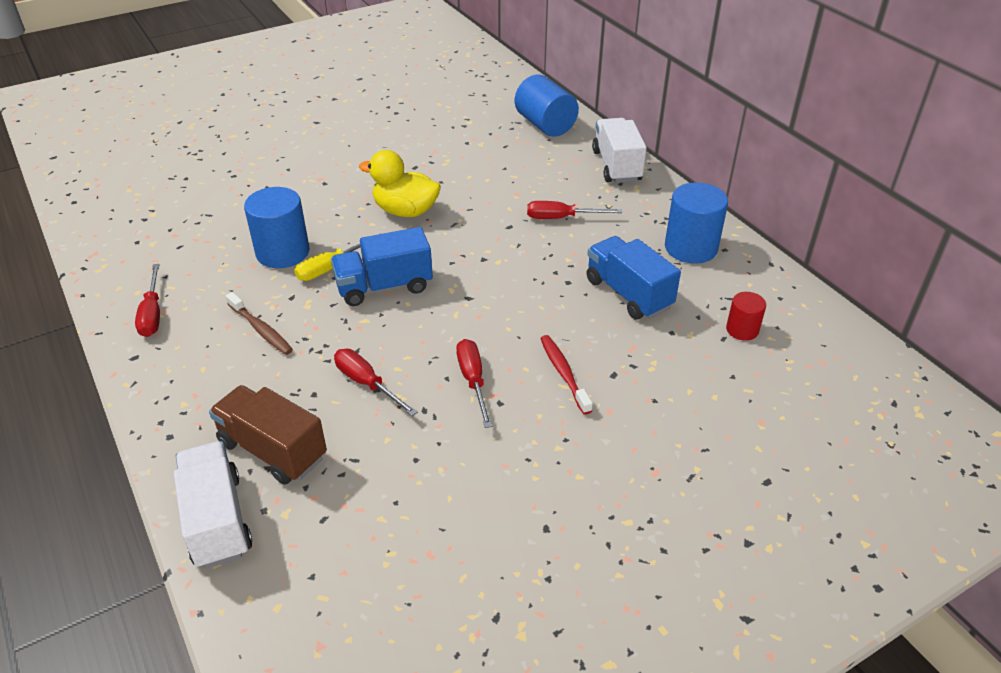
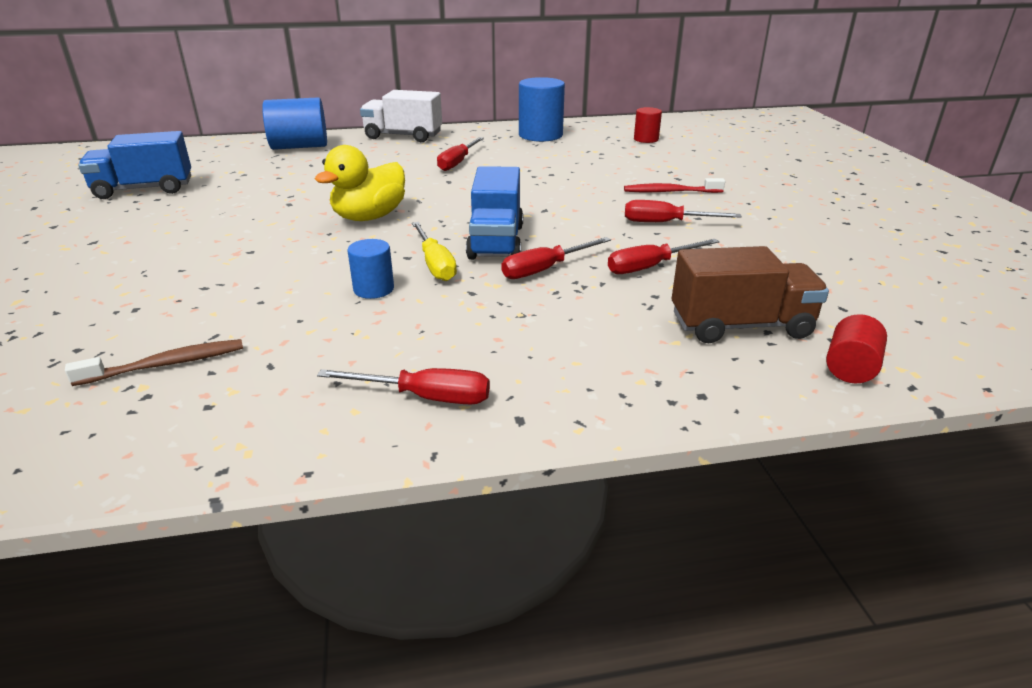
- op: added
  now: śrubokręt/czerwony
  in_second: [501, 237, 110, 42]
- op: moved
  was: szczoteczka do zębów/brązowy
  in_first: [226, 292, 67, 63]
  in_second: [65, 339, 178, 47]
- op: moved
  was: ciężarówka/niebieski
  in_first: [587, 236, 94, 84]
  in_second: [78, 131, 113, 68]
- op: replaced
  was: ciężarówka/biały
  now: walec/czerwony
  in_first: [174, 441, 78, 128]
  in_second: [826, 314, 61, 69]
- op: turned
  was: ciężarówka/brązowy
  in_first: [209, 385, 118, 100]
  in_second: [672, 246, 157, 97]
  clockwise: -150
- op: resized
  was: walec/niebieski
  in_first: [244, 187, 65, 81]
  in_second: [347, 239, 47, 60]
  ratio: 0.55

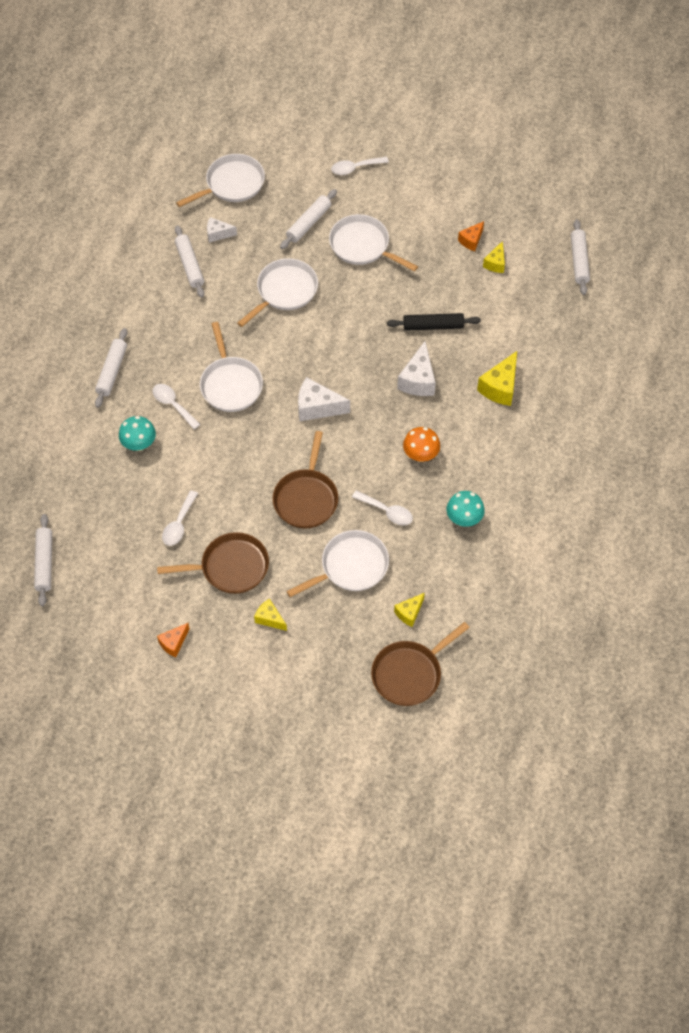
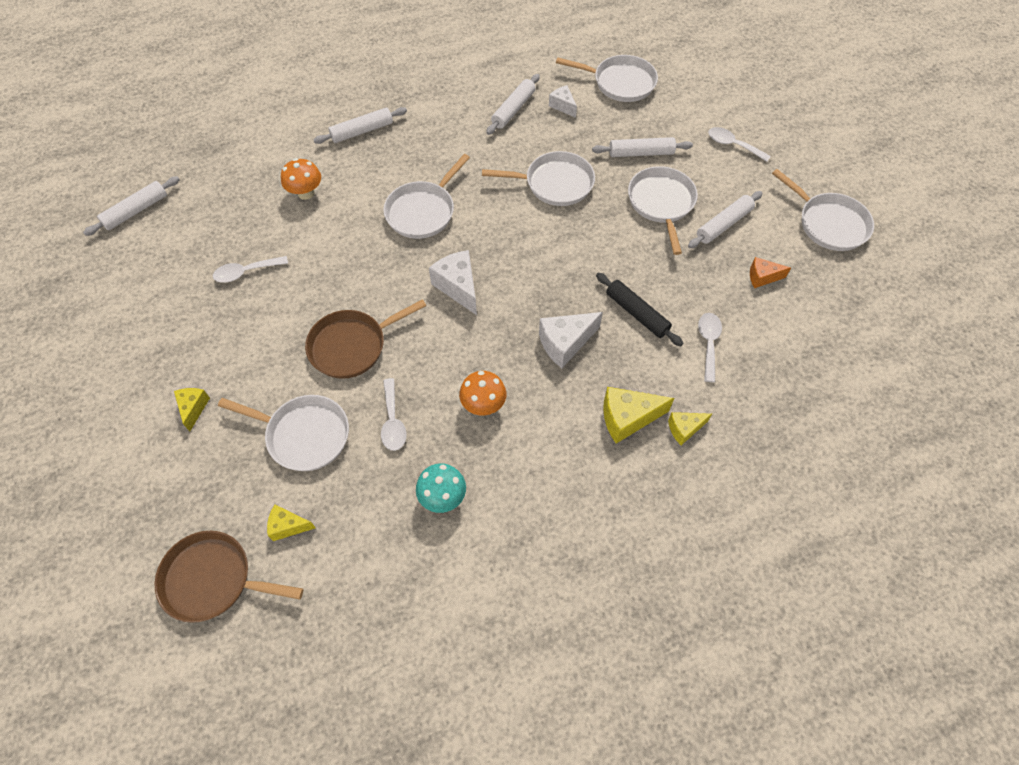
- op: removed
  was: patelnia/brązowy
  in_first: [157, 532, 112, 62]
- op: removed
  was: ser/pomarańczowy
  in_first: [157, 623, 33, 35]
- op: added
  now: patelnia/biały
  in_second: [772, 169, 102, 82]
- op: moved
  was: łyżka/biały
  in_first: [152, 384, 49, 45]
  in_second: [698, 313, 24, 69]
- op: moved
  was: ser/żółty
  in_first: [483, 241, 22, 32]
  in_second: [668, 412, 44, 33]
- op: moved
  was: wałek do ciasta/biały
  in_first: [571, 220, 19, 75]
  in_second: [688, 191, 75, 57]
- op: recoloured
  was: grzyb/turkusowy
  now: grzyb/pomarańczowy
  in_first: [119, 416, 37, 35]
  in_second: [281, 158, 40, 42]

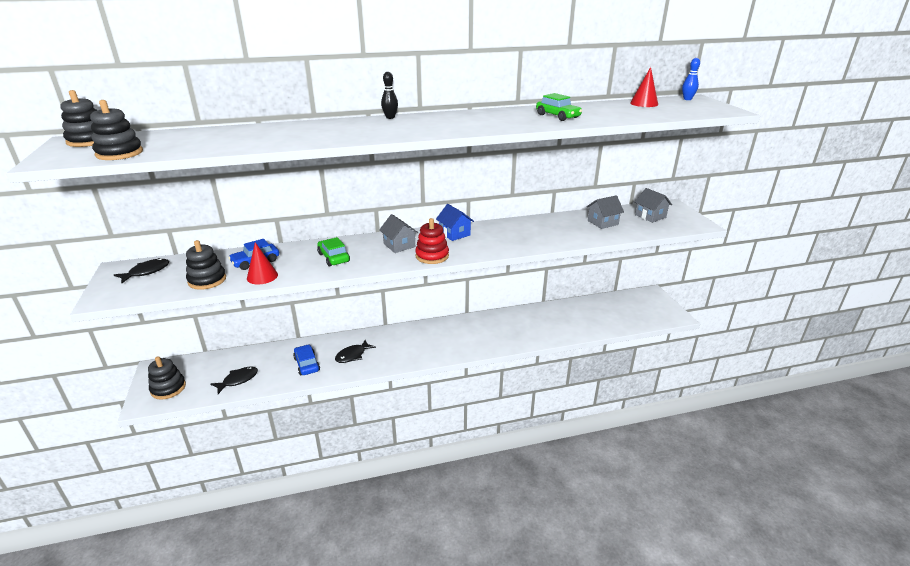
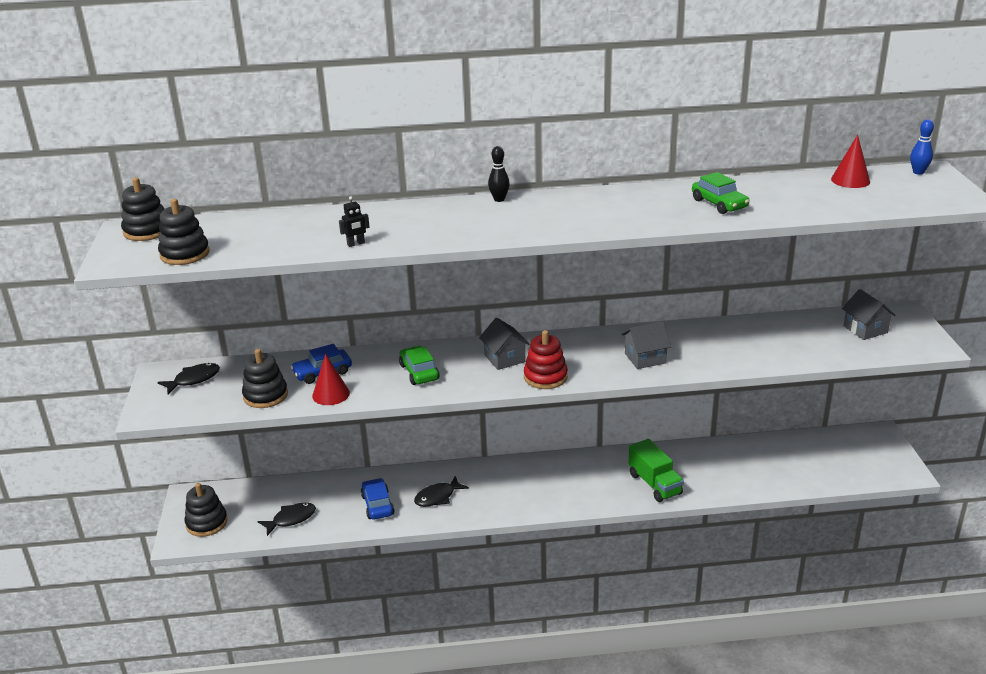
- op: removed
  was: domek/niebieski
  in_first: [436, 204, 38, 37]
- op: added
  now: robot/czarny
  in_second: [339, 196, 30, 51]
- op: added
  now: ciężarówka/zielony
  in_second: [628, 439, 56, 63]
- op: moved
  was: domek/szary
  in_first: [587, 195, 37, 34]
  in_second: [622, 322, 49, 47]

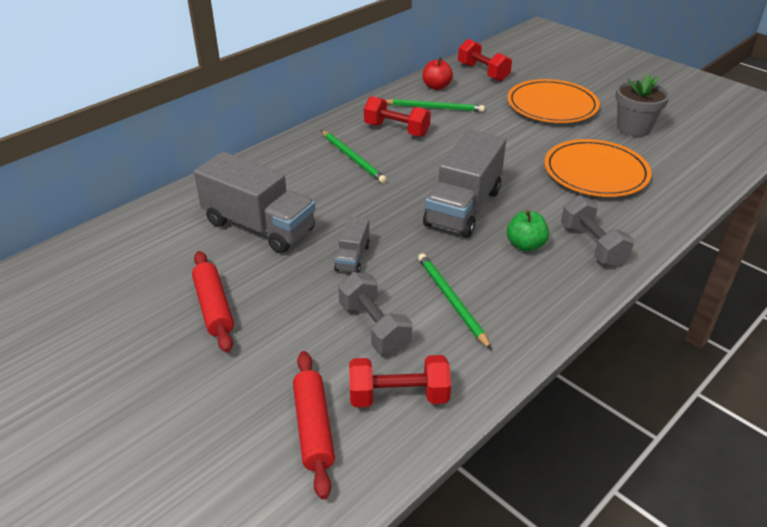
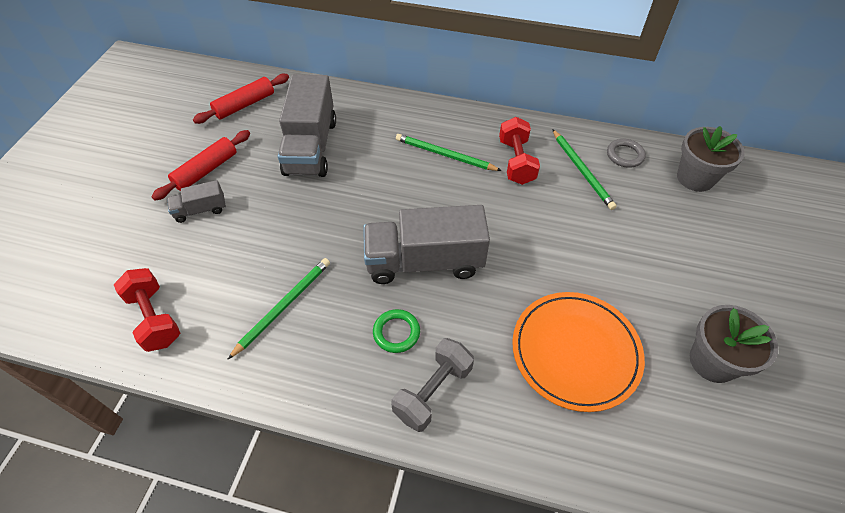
- op: removed
  was: hantel/szary
  in_first: [338, 272, 74, 82]
- op: removed
  was: talerz/pomarańczowy
  in_first: [507, 79, 93, 44]
- op: moved
  was: wałek do ciasta/czerwony
  in_first: [293, 351, 42, 149]
  in_second: [193, 74, 96, 50]
- op: moved
  was: ciężarówka/szary
  in_first: [334, 217, 36, 56]
  in_second: [167, 180, 59, 43]
- op: replaced
  was: jabłko/czerwony
  now: pierścień/szary
  in_first: [423, 57, 30, 33]
  in_second: [607, 139, 39, 29]
- op: replaced
  was: hantel/czerwony
  now: doniczka/szary
  in_first: [458, 39, 54, 42]
  in_second: [677, 126, 68, 66]
- op: replaced
  was: jabłko/zielony
  now: pierścień/zielony
  in_first: [507, 210, 42, 42]
  in_second: [373, 309, 47, 44]
- op: turned
  was: ołówek/zielony
  in_first: [321, 130, 66, 53]
  in_second: [396, 134, 106, 37]
  clockwise: 90

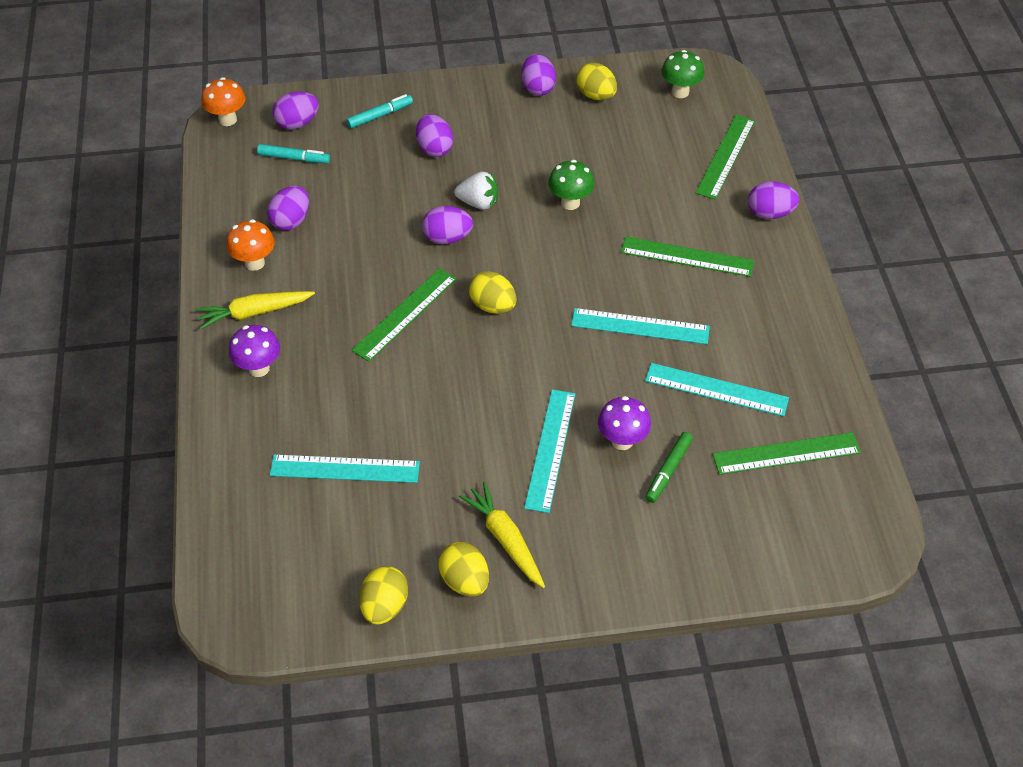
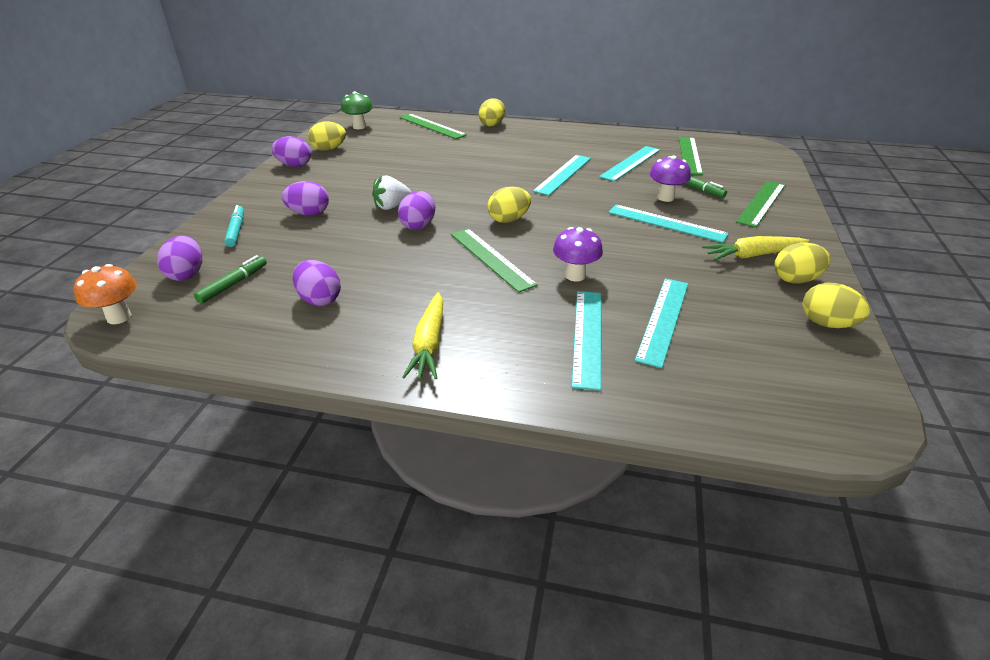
- op: removed
  was: grzyb/pomarańczowy
  in_first: [226, 219, 49, 52]
- op: removed
  was: grzyb/zielony
  in_first: [548, 160, 47, 50]
- op: added
  now: linijka/turkusowy
  in_second: [572, 291, 29, 100]
- op: moved
  was: grzyb/fioletowy
  in_first: [229, 325, 51, 52]
  in_second: [553, 227, 50, 54]
- op: moved
  was: linijka/zielony
  in_first: [621, 237, 133, 40]
  in_second: [736, 181, 49, 47]
- op: recoloured
  was: flamaster/turkusowy
  now: flamaster/zielony
  in_first: [257, 144, 73, 19]
  in_second: [194, 255, 73, 49]
- op: recoloured
  was: jajko/fioletowy
  now: jajko/żółty
  in_first: [748, 181, 51, 38]
  in_second: [478, 98, 27, 29]
- op: turned
  was: truskawka/biały
  in_first: [454, 172, 44, 37]
  in_second: [372, 175, 39, 35]
  clockwise: -150

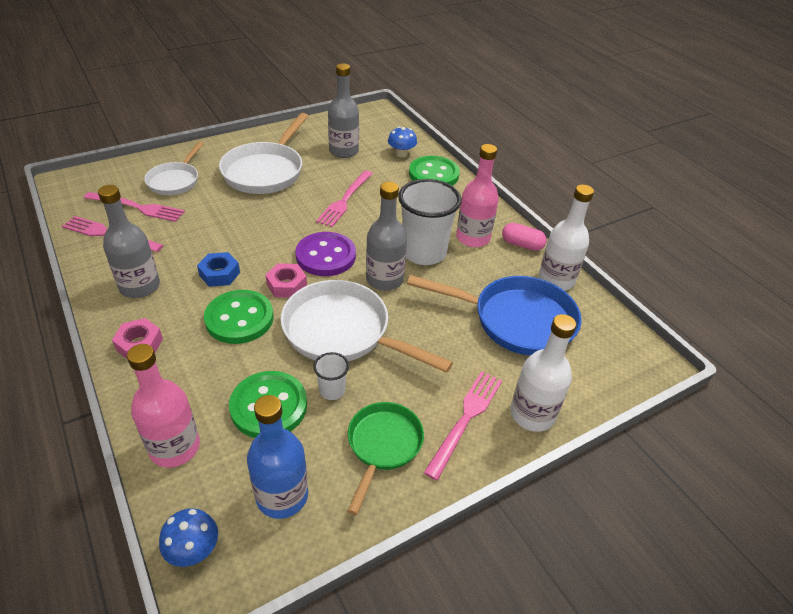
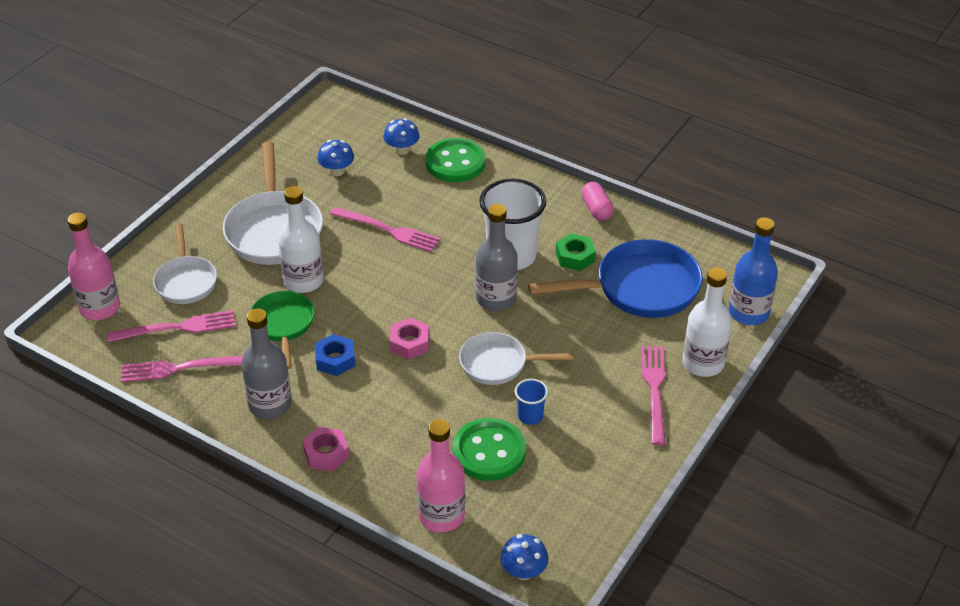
- op: removed
  was: guzik/zielony
  in_first: [204, 290, 70, 54]
- op: removed
  was: guzik/fioletowy
  in_first: [295, 232, 61, 44]
- op: added
  now: nakrętka/zielony
  in_second: [556, 233, 40, 38]
- op: moved
  was: butelka/niebieski
  in_first: [247, 395, 61, 124]
  in_second: [729, 217, 49, 108]
- op: moved
  was: patelnia/zielony
  in_first: [348, 402, 76, 113]
  in_second: [251, 291, 64, 78]
- op: moved
  was: butelka/różowy
  in_first: [456, 144, 43, 103]
  in_second: [68, 212, 52, 108]
- op: moved
  was: butelka/biały
  in_first: [538, 185, 56, 106]
  in_second: [278, 186, 46, 107]
- op: replaced
  was: butelka/szary
  now: grzyb/niebieski
  in_first: [328, 63, 31, 95]
  in_second: [317, 140, 37, 36]
- op: recoloured
  was: szklanka/biały
  now: szklanka/niebieski
  in_first: [313, 352, 36, 48]
  in_second: [515, 379, 33, 46]
- op: turned
  was: widelec/różowy
  in_first: [316, 170, 57, 57]
  in_second: [330, 207, 111, 45]
  clockwise: -60
- op: turned
  was: kapsułka/różowy
  in_first: [502, 223, 45, 28]
  in_second: [581, 182, 33, 39]
  clockwise: 75
- op: resized
  was: patelnia/biały
  in_first: [280, 280, 173, 93]
  in_second: [459, 332, 115, 53]
  ratio: 0.61

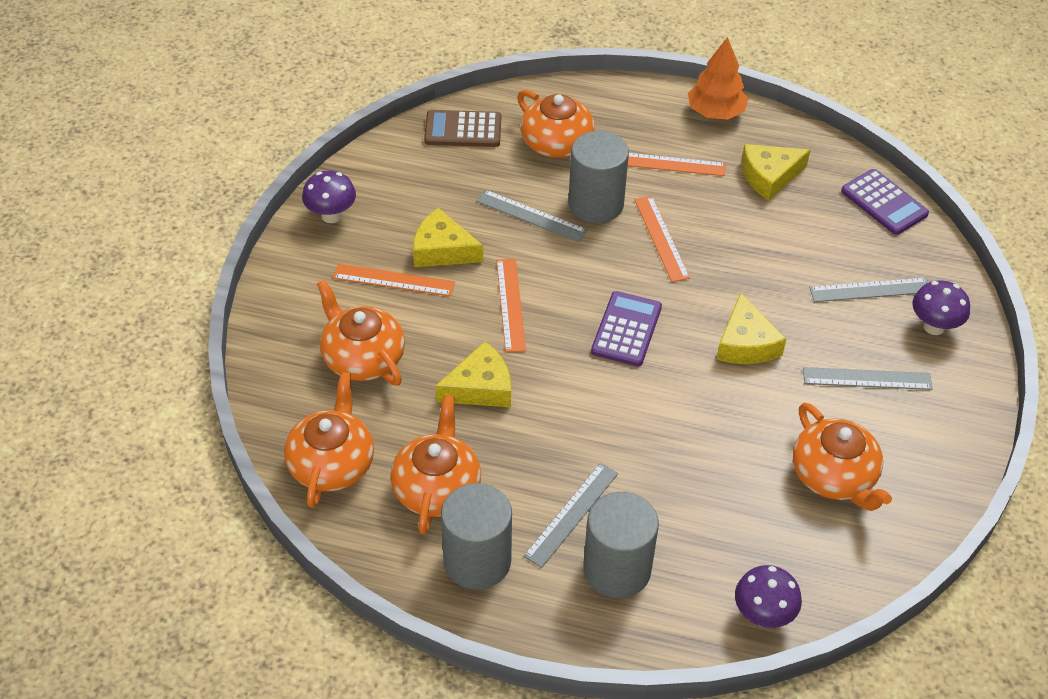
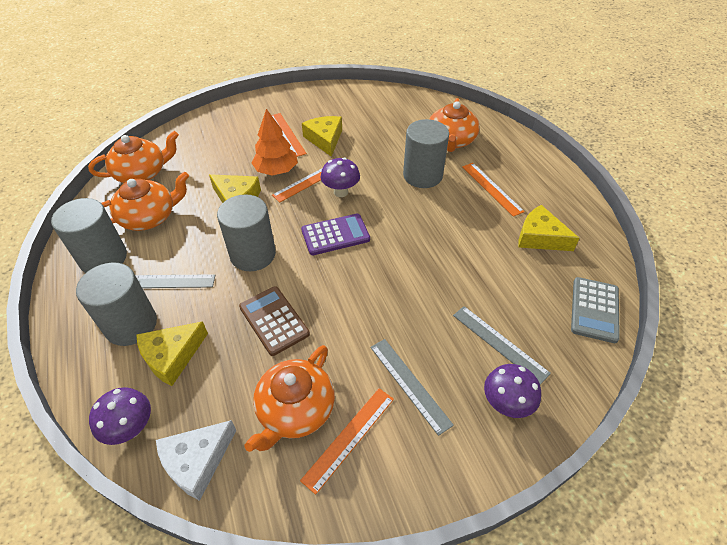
- op: removed
  was: imbryk/pomarańczowy
  in_first: [317, 280, 88, 106]
- op: removed
  was: linijka/szary
  in_first: [476, 190, 111, 52]
- op: added
  now: ser/biały
  in_second: [156, 420, 80, 81]
- op: added
  now: walec/szary
  in_second: [217, 195, 59, 76]
- op: moved
  was: grzyb/fioletowy
  in_first: [302, 171, 54, 52]
  in_second: [321, 158, 39, 39]
- op: moved
  was: kalkulator/brązowy
  in_first: [424, 110, 77, 37]
  in_second: [239, 286, 71, 70]
- op: moved
  was: linijka/pomarańczowy
  in_first: [634, 196, 56, 86]
  in_second: [300, 388, 94, 107]
- op: moved
  was: drzewko/pomarańczowy
  in_first: [688, 37, 61, 82]
  in_second: [252, 109, 46, 67]
- op: moved
  was: ser/żółty
  in_first: [716, 293, 70, 71]
  in_second: [136, 321, 72, 65]
- op: recoloured
  was: kalkulator/fioletowy
  now: kalkulator/szary
  in_first: [841, 169, 88, 66]
  in_second: [571, 277, 49, 66]

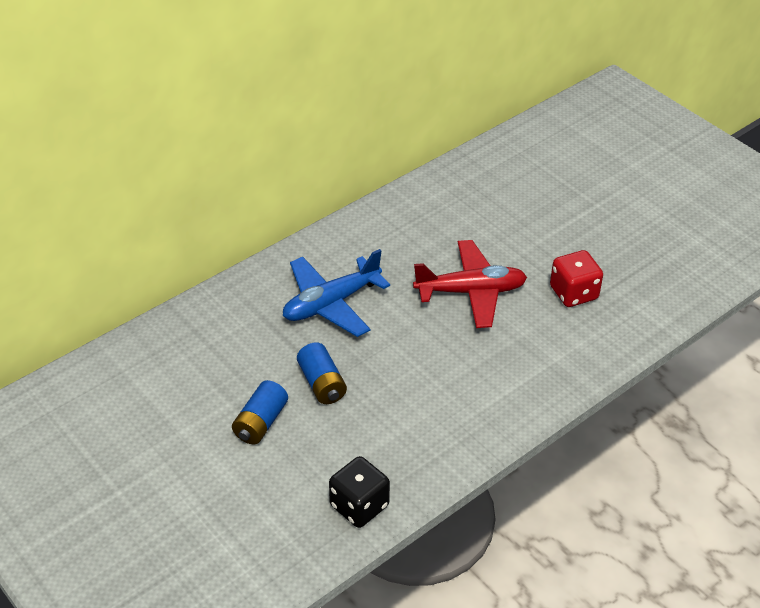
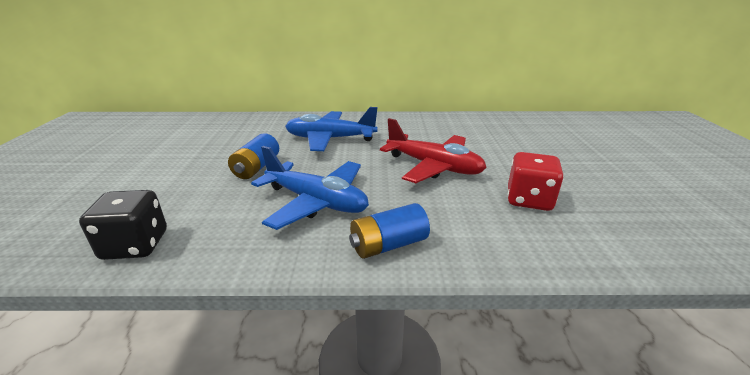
- op: added
  now: samolot/niebieski
  in_second: [251, 146, 118, 84]
- op: moved
  was: bateria/niebieski
  in_first: [232, 380, 56, 64]
  in_second: [349, 203, 81, 56]

